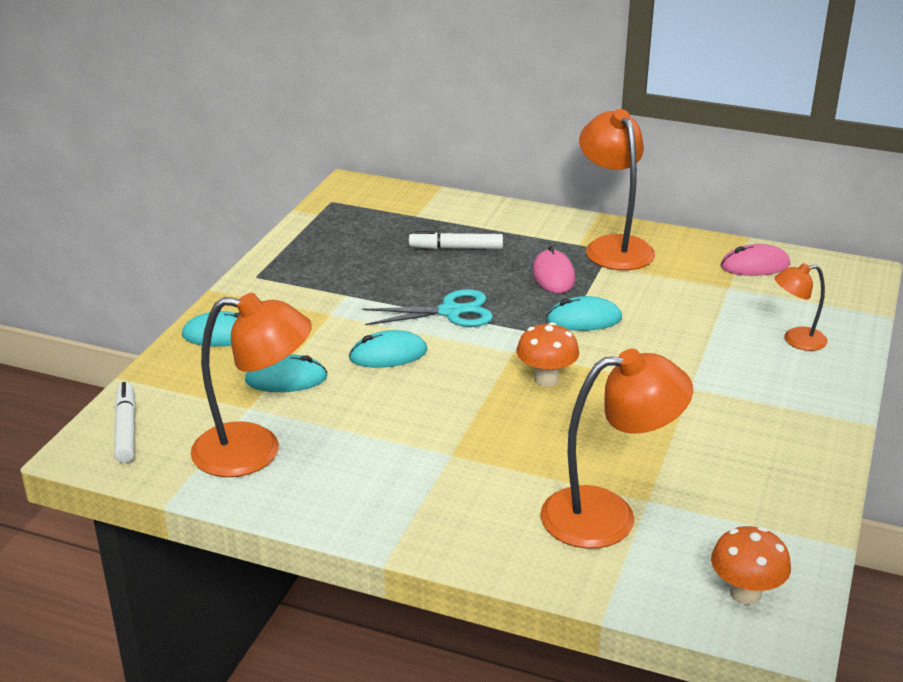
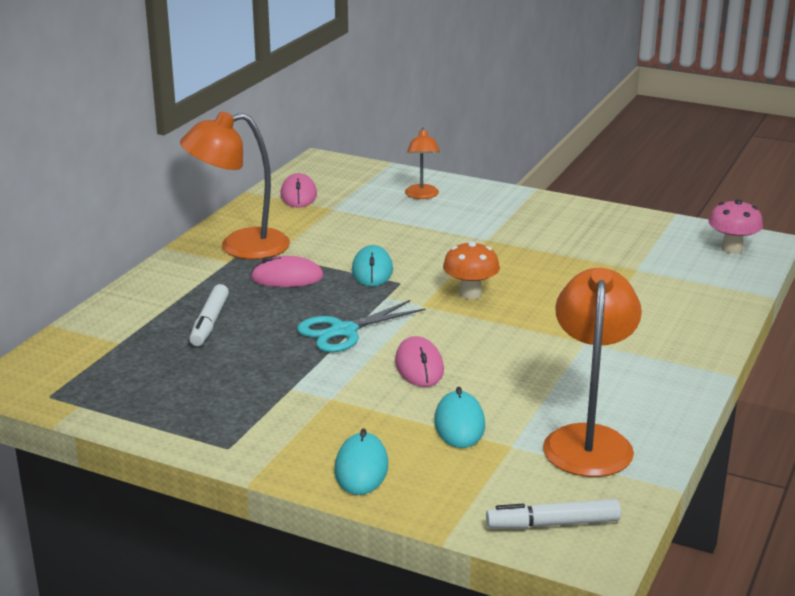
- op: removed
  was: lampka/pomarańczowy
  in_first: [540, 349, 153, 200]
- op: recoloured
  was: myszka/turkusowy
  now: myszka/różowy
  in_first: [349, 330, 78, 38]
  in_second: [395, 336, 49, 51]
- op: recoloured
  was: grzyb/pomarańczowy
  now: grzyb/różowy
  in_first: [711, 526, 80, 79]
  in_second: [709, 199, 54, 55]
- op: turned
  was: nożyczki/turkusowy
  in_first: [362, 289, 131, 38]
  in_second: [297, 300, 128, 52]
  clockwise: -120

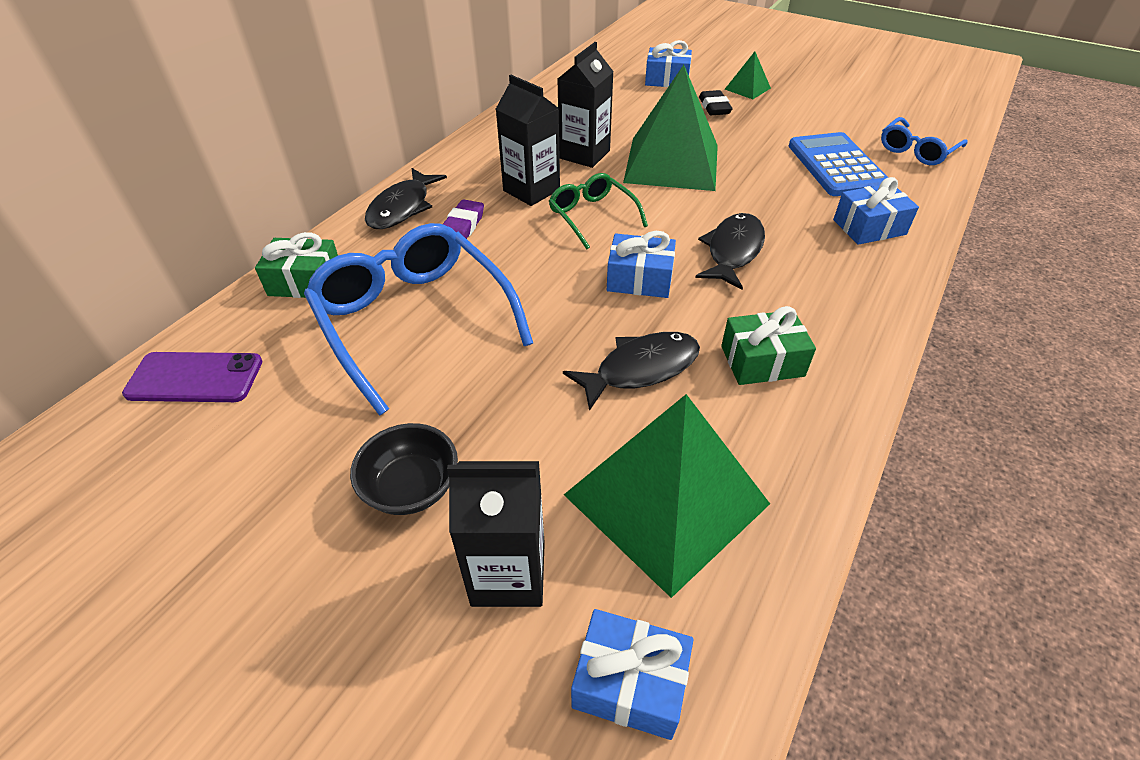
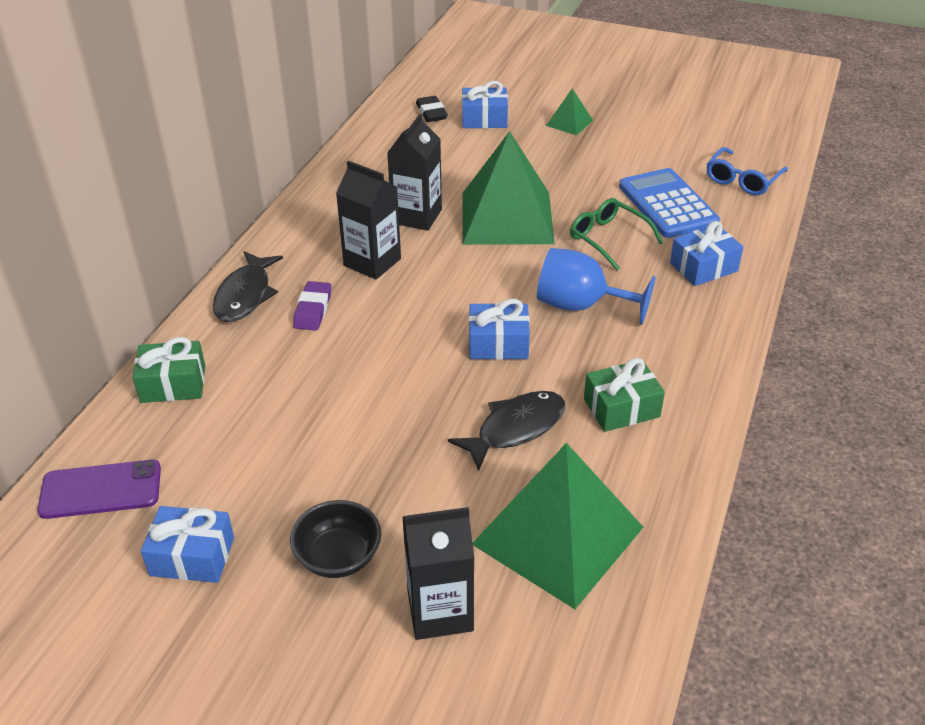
- op: removed
  was: okulary/niebieski
  in_first: [304, 223, 229, 193]
- op: moved
  was: okulary/zielony
  in_first: [549, 173, 99, 76]
  in_second: [570, 198, 93, 73]
- op: moved
  was: prezent/niebieski
  in_first: [571, 609, 123, 131]
  in_second: [141, 506, 93, 77]
- op: moved
  was: gumka do mazania/czarny
  in_first: [699, 90, 34, 25]
  in_second: [416, 96, 32, 26]
- op: replaced
  was: ryba/czarny
  now: kielich/niebieski
  in_first: [695, 213, 70, 77]
  in_second: [537, 248, 119, 77]

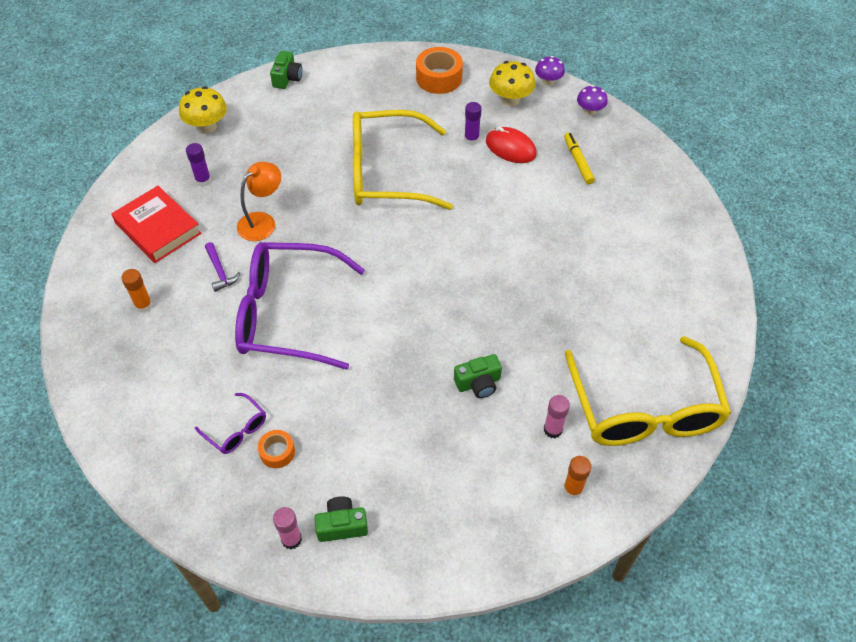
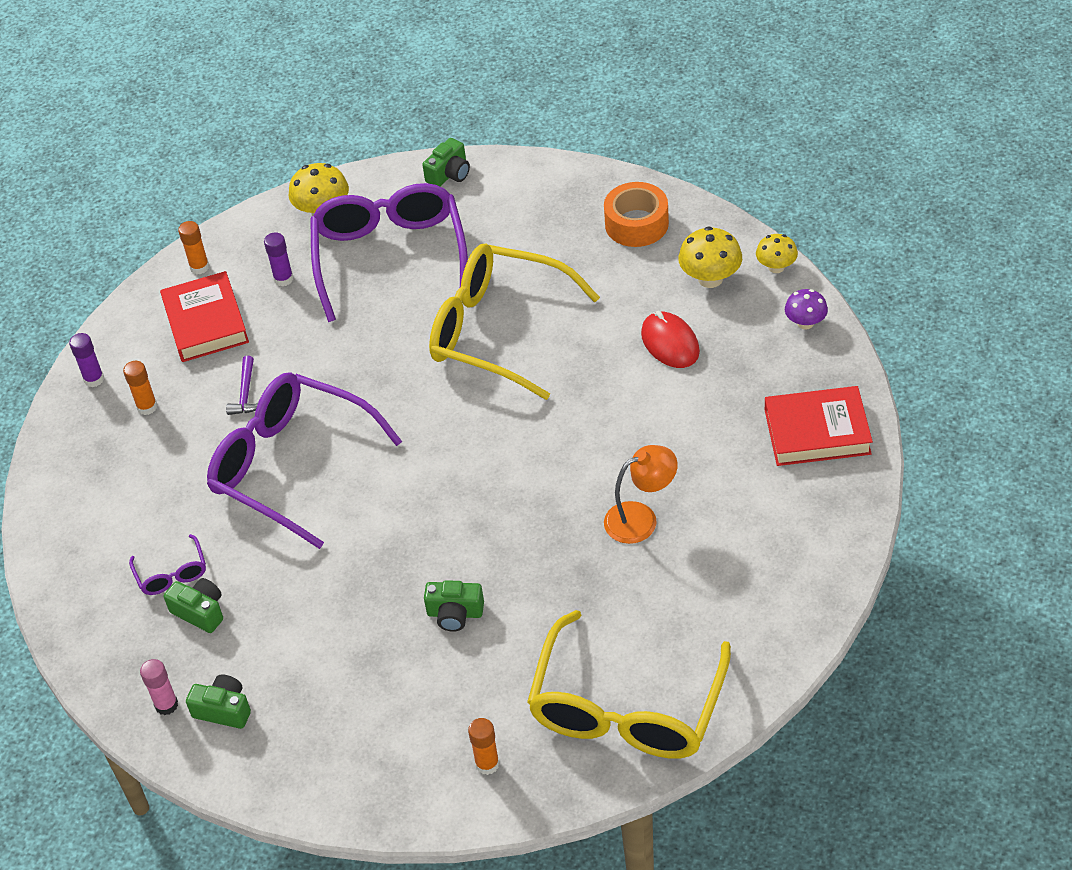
- op: removed
  was: klej w sztyfcie/różowy
  in_first: [544, 395, 26, 43]
- op: removed
  was: flamaster/żółty
  in_first: [564, 132, 31, 52]
- op: added
  now: klej w sztyfcie/pomarańczowy
  in_second: [178, 221, 31, 53]
- op: added
  now: okulary/fioletowy
  in_second: [310, 183, 158, 139]
- op: added
  now: książka/czerwony
  in_second: [765, 386, 108, 80]
- op: moved
  was: lampka/pomarańczowy
  in_first: [237, 162, 44, 79]
  in_second: [604, 445, 74, 99]
- op: moved
  was: klej w sztyfcie/fioletowy
  in_first: [464, 102, 18, 43]
  in_second: [69, 333, 35, 54]
- op: replaced
  was: taśma klejąca/pomarańczowy
  now: aparat fotograficzny/zielony
  in_first: [258, 430, 37, 38]
  in_second: [164, 578, 59, 55]
- op: recoloured
  was: grzyb/fioletowy
  now: grzyb/żółty
  in_first: [535, 56, 30, 30]
  in_second: [756, 234, 42, 39]

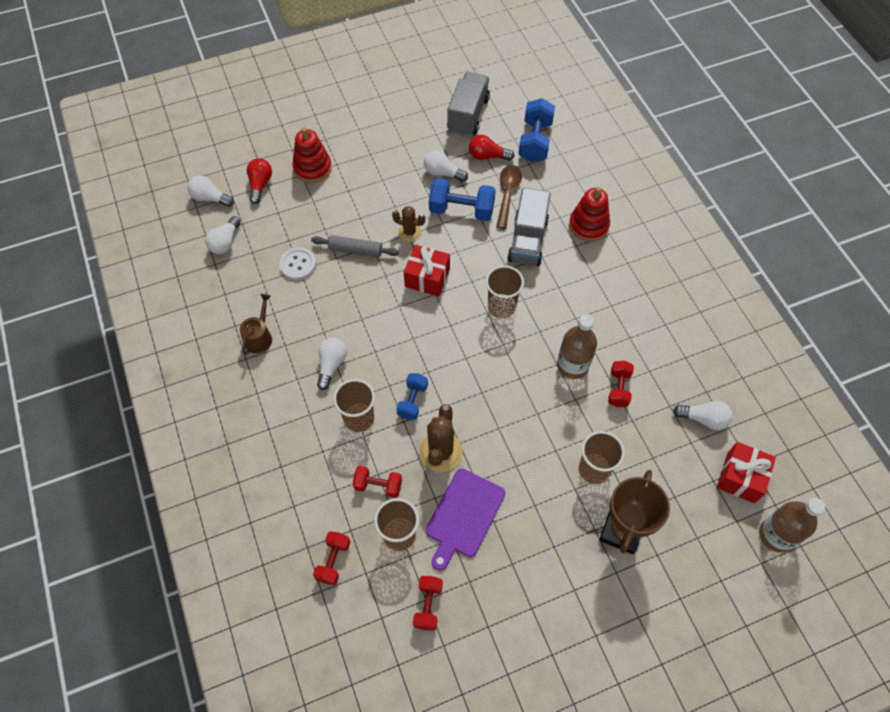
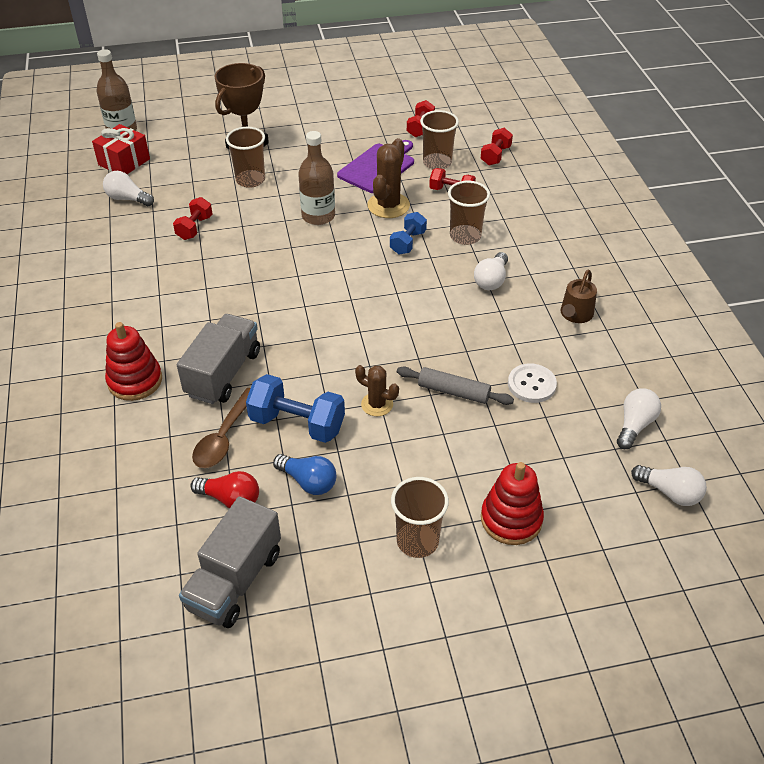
- op: removed
  was: żarówka/czerwony
  in_first: [247, 158, 25, 46]
- op: removed
  was: prezent/czerwony
  in_first: [404, 245, 46, 51]
- op: removed
  was: hantel/niebieski
  in_first: [518, 98, 37, 64]
- op: moved
  was: szklanka/brązowy
  in_first: [486, 265, 38, 54]
  in_second: [391, 477, 58, 81]
- op: moved
  was: butelka/brązowy
  in_first: [557, 314, 40, 65]
  in_second: [298, 131, 37, 94]
- op: recoloured
  was: żarówka/biały
  now: żarówka/niebieski
  in_first: [424, 150, 44, 32]
  in_second: [273, 454, 63, 41]

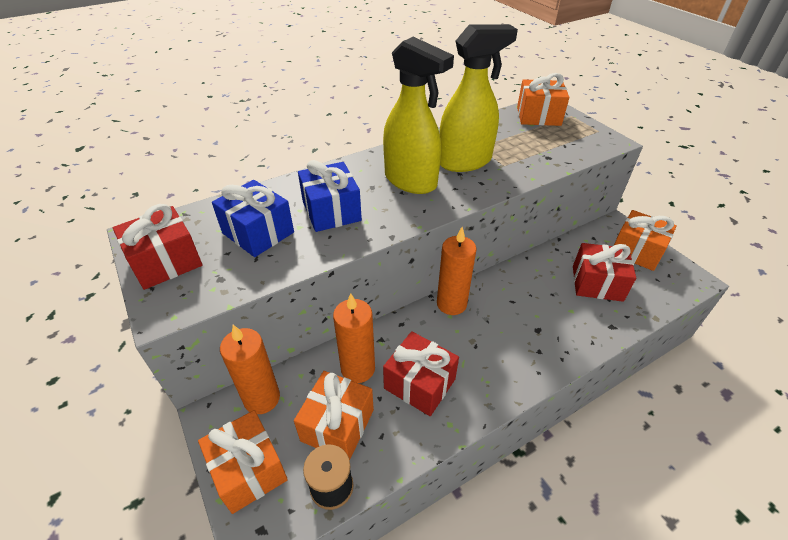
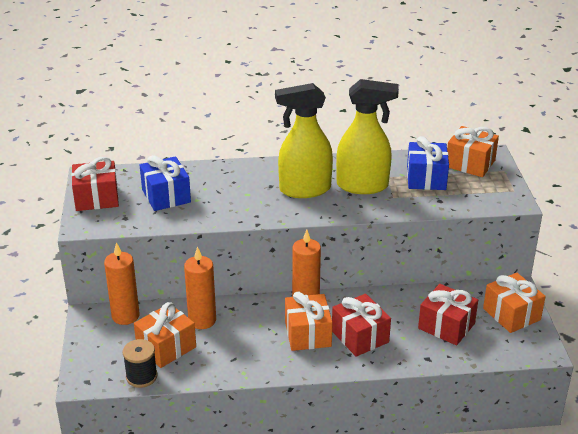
- op: moved
  was: prezent/pomarańczowy
  in_first: [198, 410, 90, 104]
  in_second: [285, 292, 48, 59]
- op: moved
  was: prezent/niebieski
  in_first: [298, 160, 64, 72]
  in_second: [407, 136, 42, 54]
- op: moved
  was: prezent/czerwony
  in_first: [383, 331, 76, 85]
  in_second: [332, 294, 59, 63]
- op: turned
  was: spryskiwacz/żółty
  in_first: [383, 37, 71, 157]
  in_second: [275, 83, 58, 115]
  clockwise: 105

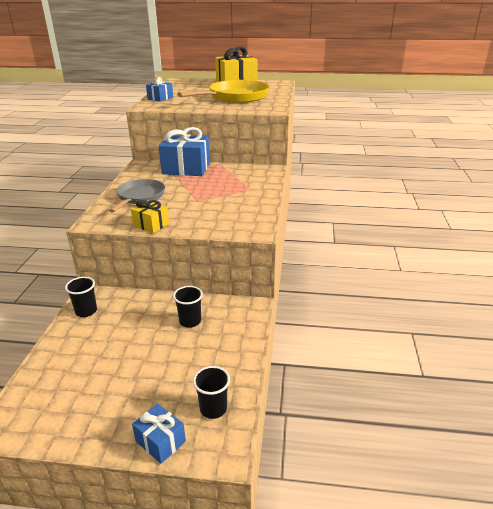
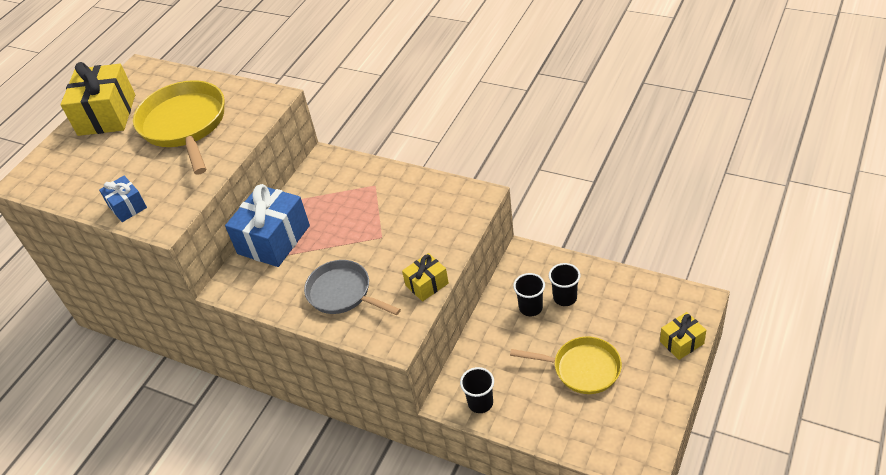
- op: added
  now: patelnia/żółty
  in_second: [510, 336, 112, 58]
- op: moved
  was: szklanka/czarny
  in_first: [193, 366, 37, 53]
  in_second: [549, 263, 31, 43]
- op: recoloured
  was: prezent/niebieski
  now: prezent/żółty
  in_first: [132, 404, 54, 60]
  in_second: [660, 312, 46, 48]

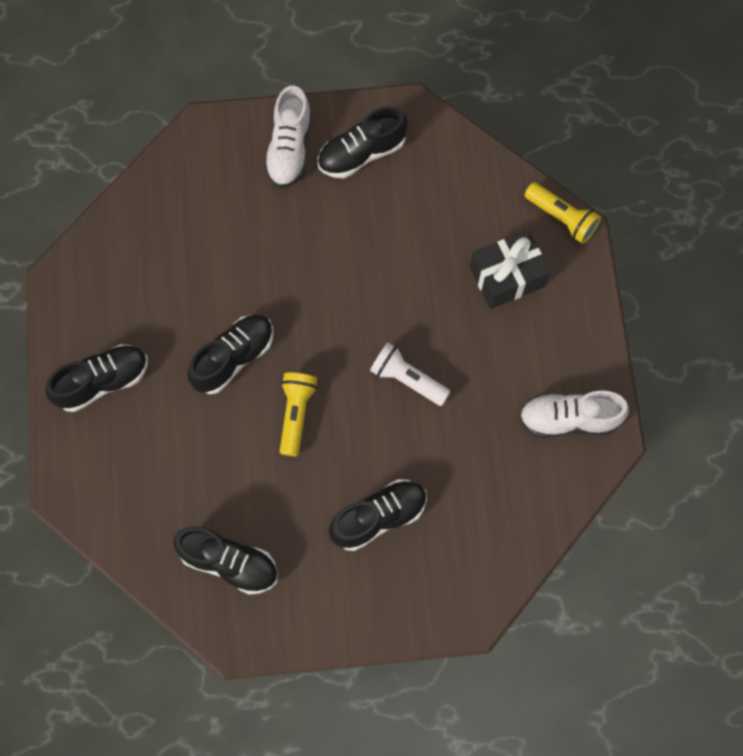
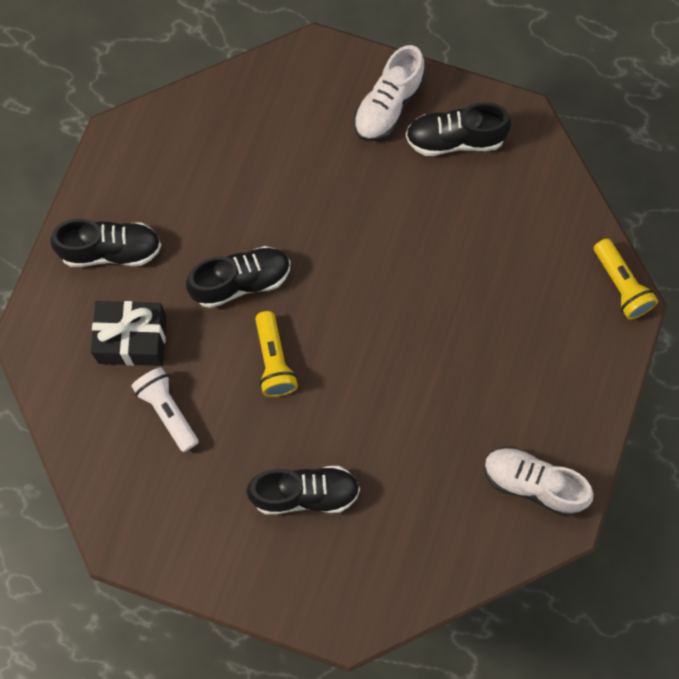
- op: removed
  was: but/czarny
  in_first: [173, 527, 105, 68]
- op: moved
  was: latarka/biały
  in_first: [370, 342, 80, 64]
  in_second: [131, 367, 68, 85]
- op: moved
  was: prezent/czarny
  in_first: [470, 230, 80, 79]
  in_second: [91, 301, 76, 65]
- op: turned
  was: latarka/żółty
  in_first: [280, 372, 37, 84]
  in_second: [255, 311, 43, 86]
  clockwise: 135

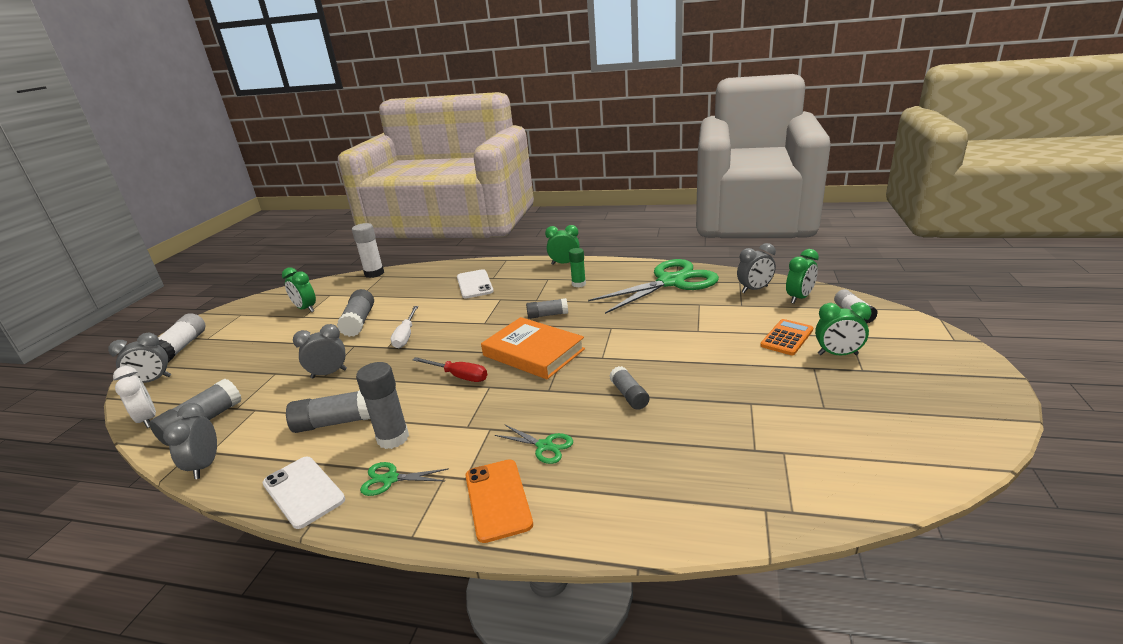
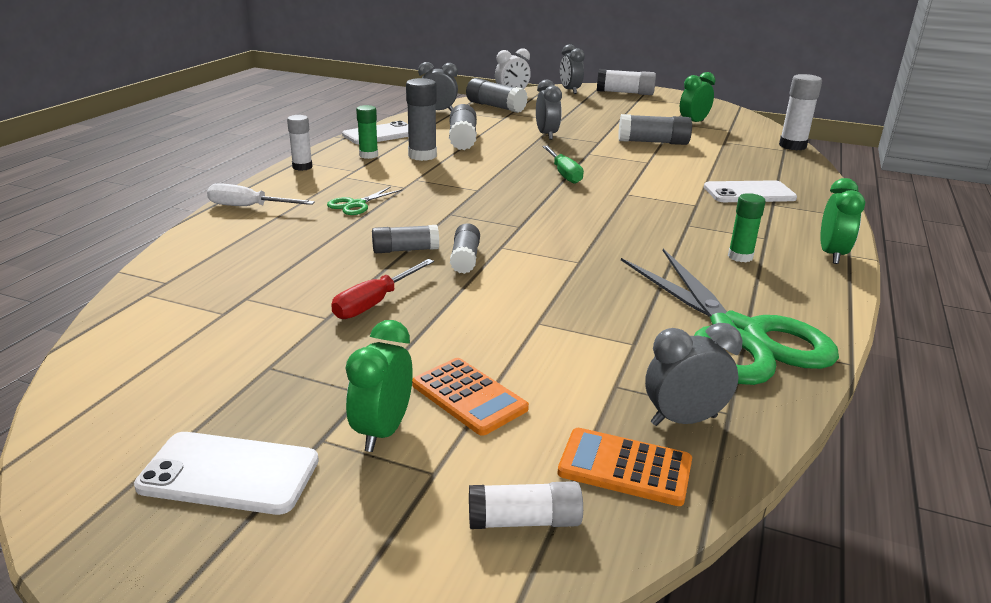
- op: removed
  was: telefon/pomarańczowy
  in_first: [465, 459, 68, 84]
- op: removed
  was: książka/pomarańczowy
  in_first: [481, 317, 104, 62]
- op: added
  now: telefon/biały
  in_second: [134, 432, 185, 83]
- op: added
  now: klej w sztyfcie/biały
  in_second: [287, 115, 26, 56]
- op: added
  now: śrubokręt/zielony
  in_second: [542, 146, 42, 38]
- op: moved
  was: śrubokręt/biały
  in_first: [391, 306, 27, 42]
  in_second: [207, 183, 108, 23]
- op: moved
  was: śrubokręt/czerwony
  in_first: [413, 357, 74, 25]
  in_second: [331, 259, 103, 60]
- op: moved
  was: klej w sztyfcie/szary
  in_first: [526, 298, 42, 21]
  in_second: [450, 223, 30, 51]
- op: replaced
  was: nożyczki/zielony
  now: klej w sztyfcie/zielony
  in_first: [360, 462, 89, 34]
  in_second: [356, 105, 22, 54]
- op: replaced
  was: budzik/zielony
  now: kalkulator/pomarańczowy
  in_first: [786, 249, 33, 55]
  in_second: [557, 428, 135, 78]
- op: turned
  was: budzik/szary
  in_first: [737, 243, 39, 50]
  in_second: [645, 323, 98, 103]
  clockwise: 90

